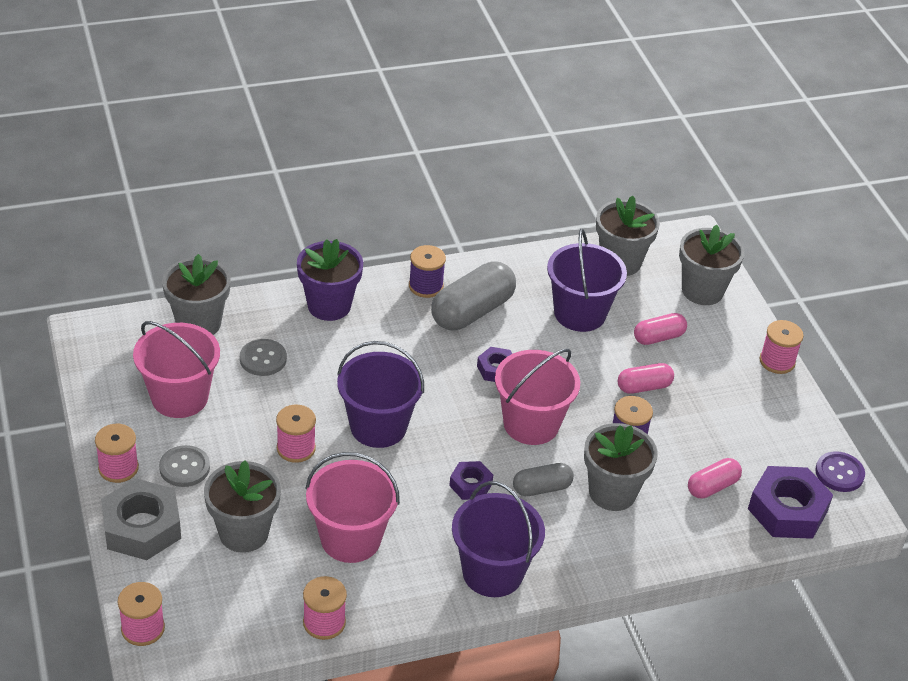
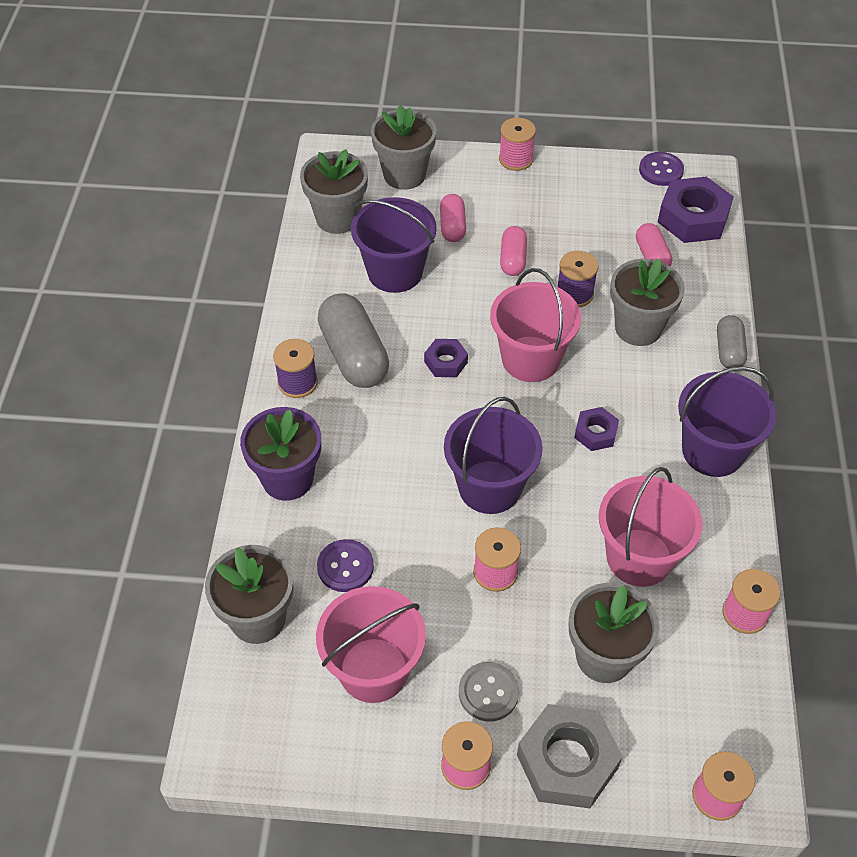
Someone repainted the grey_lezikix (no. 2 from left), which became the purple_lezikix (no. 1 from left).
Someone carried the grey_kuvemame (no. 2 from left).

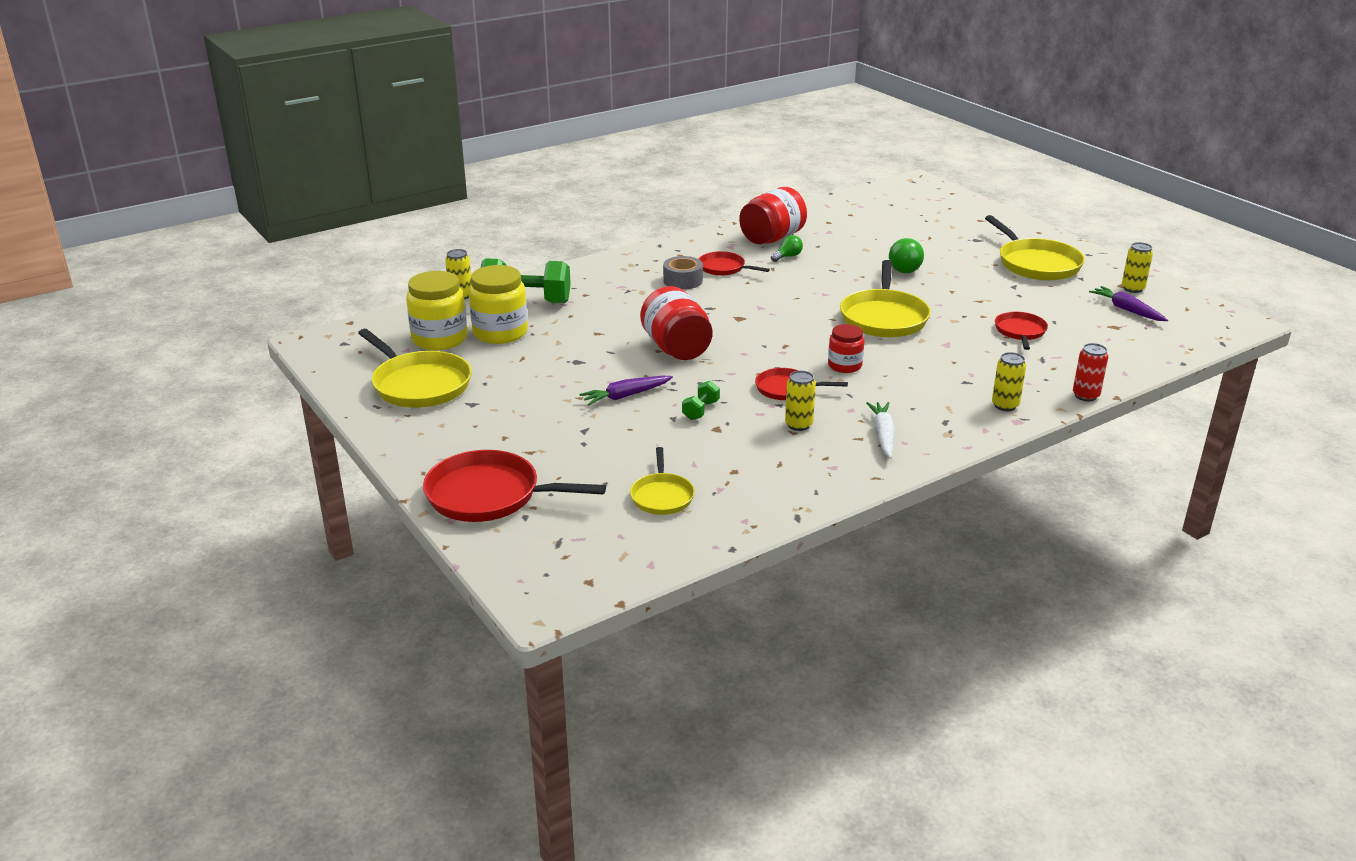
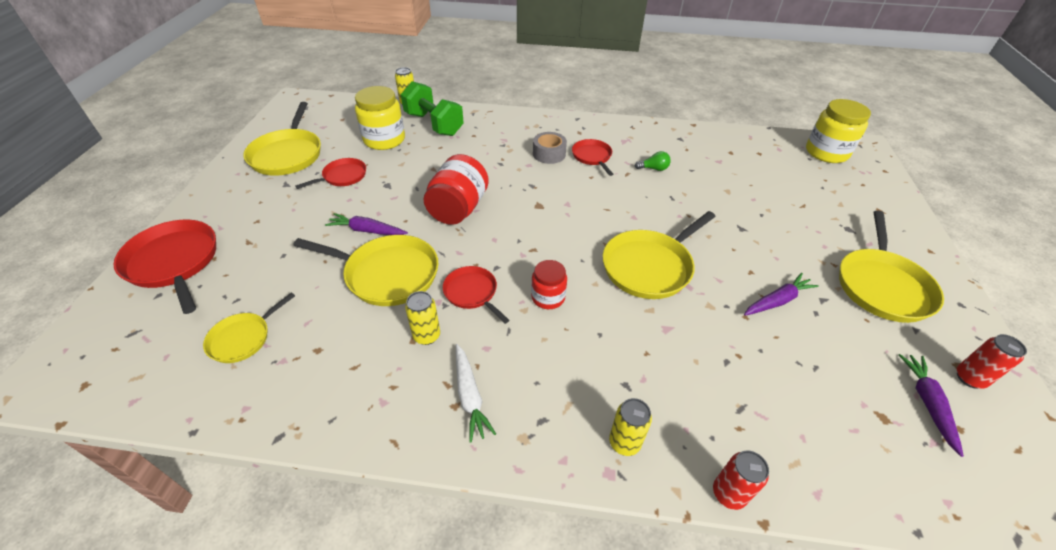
Someone took away the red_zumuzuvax (no. 2 from left).
Someone took away the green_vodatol (no. 2 from left).
Someone repainted the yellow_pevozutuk (no. 4 from left), which became the red_pevozutuk (no. 2 from left).
Someone carried the yellow_zumuzuvax (no. 1 from left in the first image).
Someone carried the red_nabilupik (no. 4 from left in the first image).
Someone swapped the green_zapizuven (no. 2 from left) for the yellow_nabilupik (no. 3 from left).
Someone rotated the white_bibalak by 120 degrees clockwise.
Someone put down the purple_bibalak (no. 2 from left).

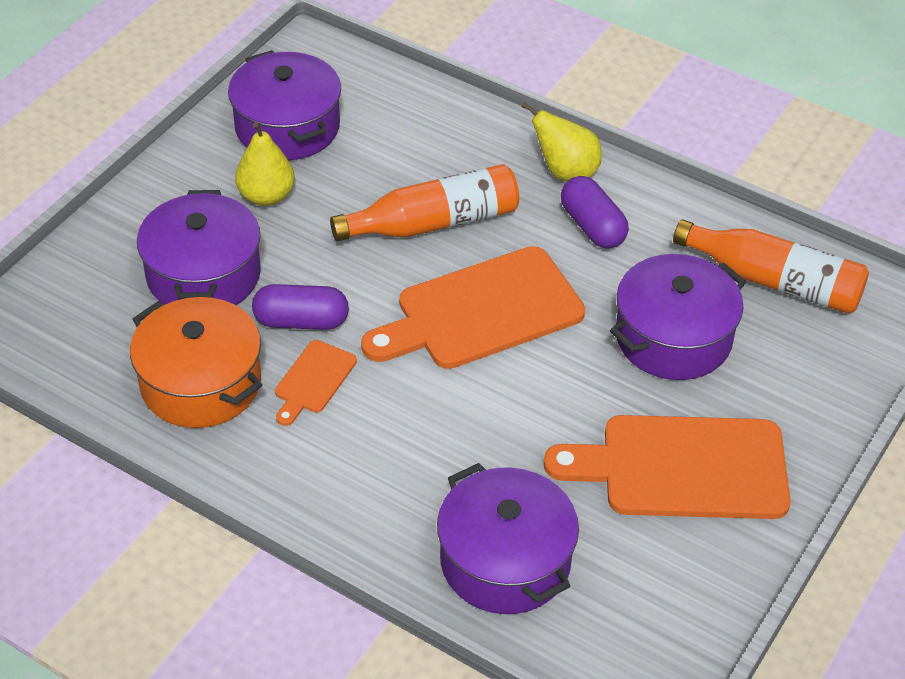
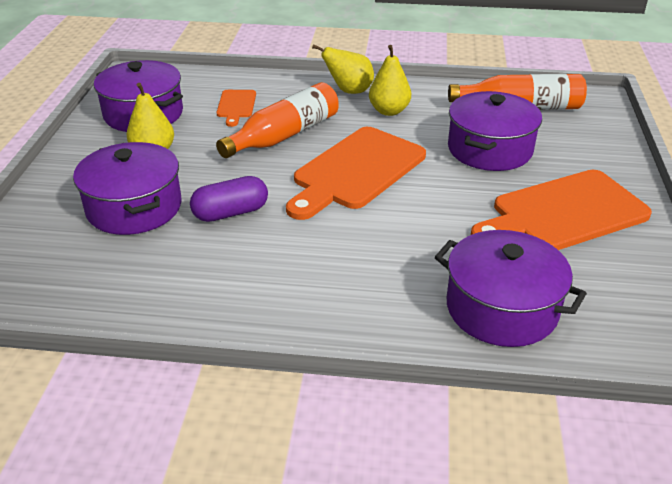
Someone swapped the purple_kuvemame (no. 2 from left) for the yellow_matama (no. 3 from left).
Someone took away the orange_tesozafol.
Someone carried the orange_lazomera (no. 1 from left).

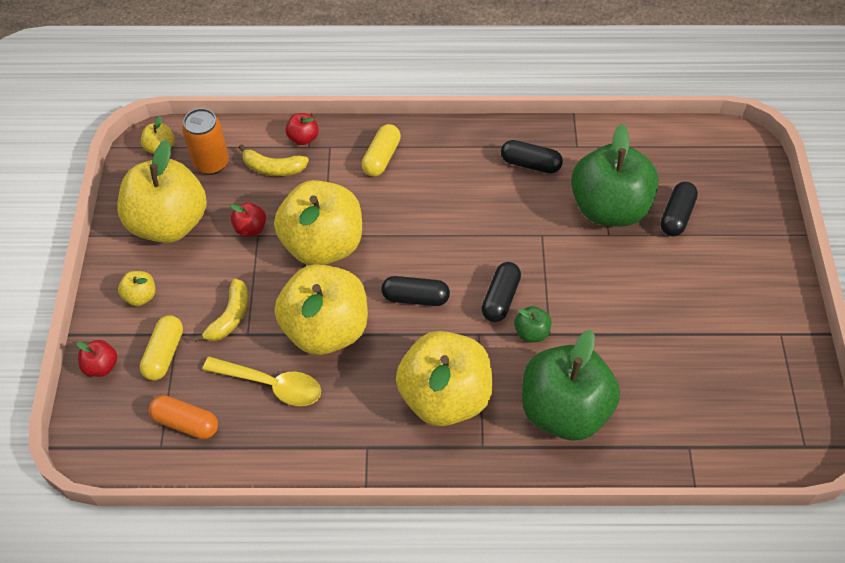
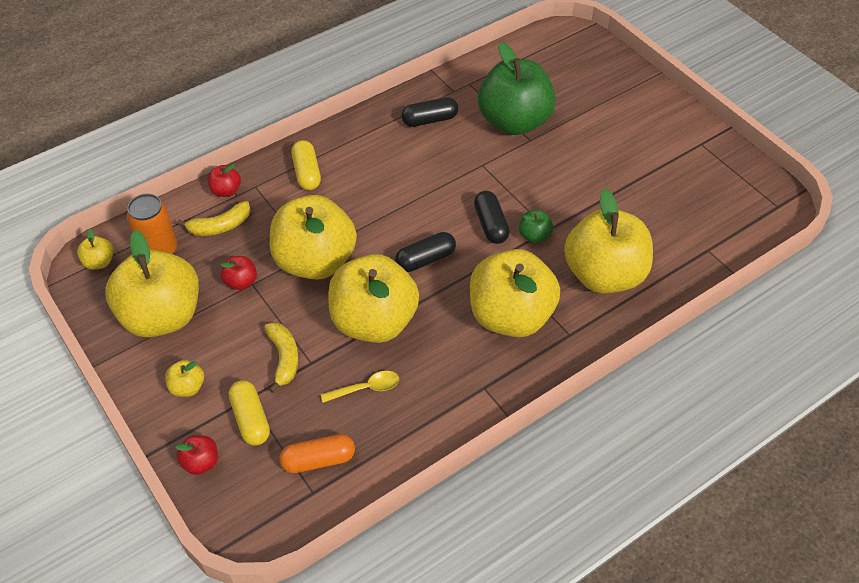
Someone took away the black_kuvemame (no. 4 from left).
Someone repainted the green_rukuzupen (no. 2 from left), which became the yellow_rukuzupen (no. 7 from left).
Someone scaled the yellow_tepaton by 0.64.

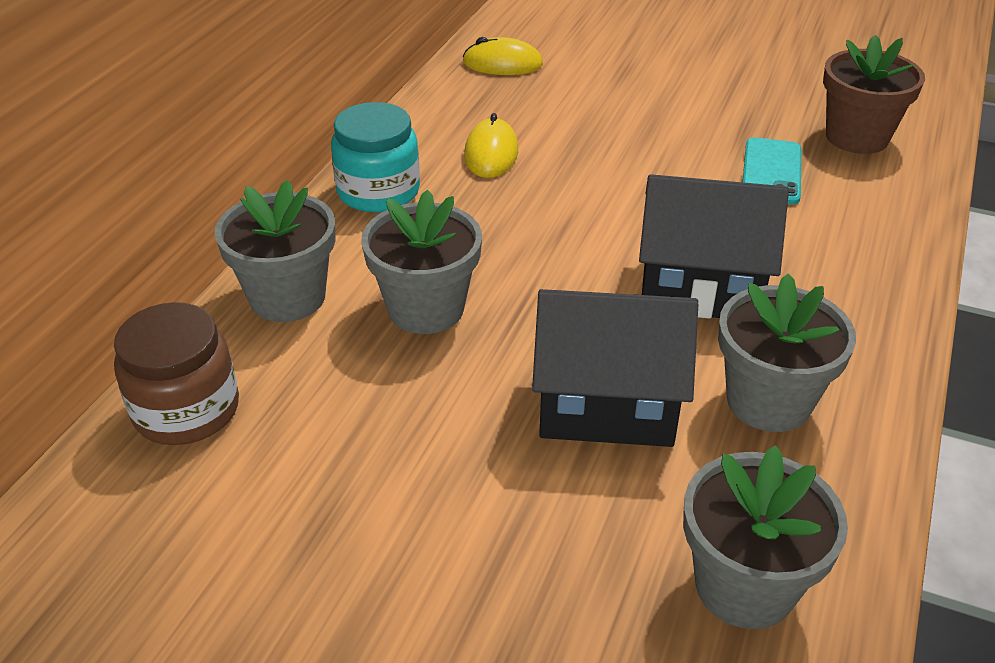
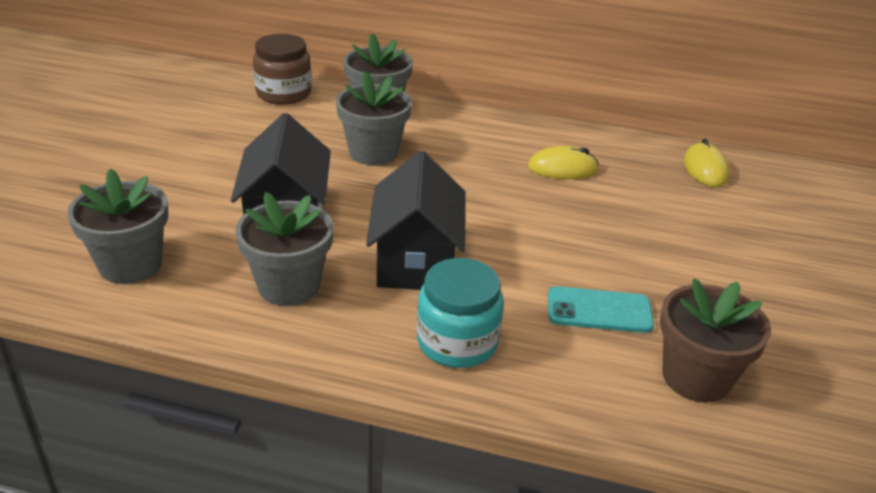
Someone carried the turquoise_zumuzuvax.

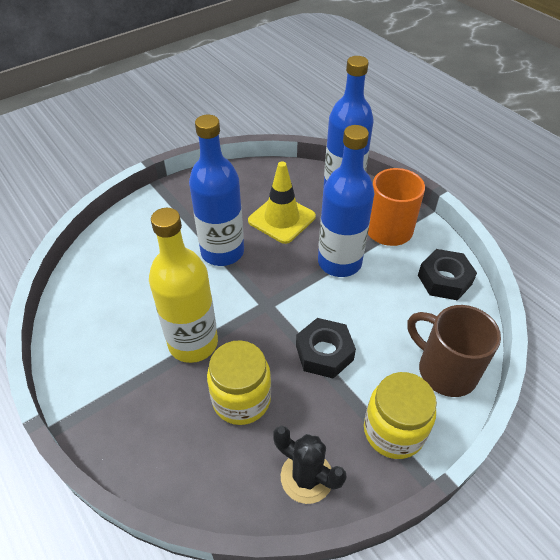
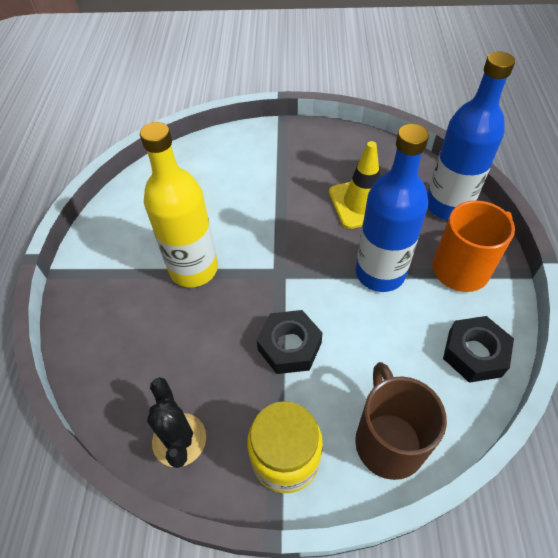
Someone took away the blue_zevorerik (no. 1 from left).
Someone took away the yellow_zumuzuvax (no. 1 from left).

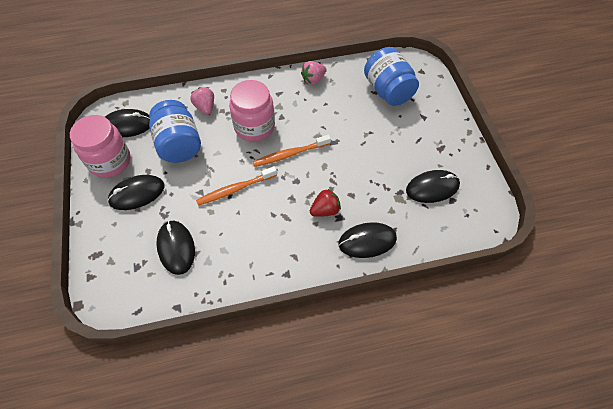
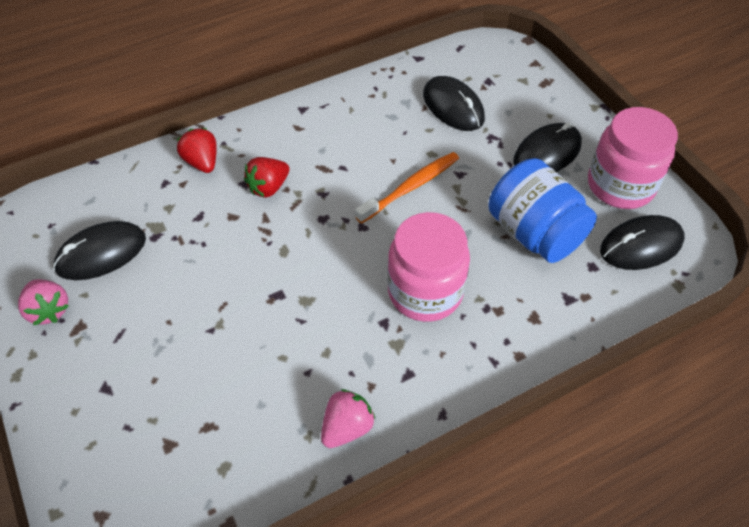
Someone took away the blue_zumuzuvax (no. 2 from left).
Someone carried the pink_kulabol (no. 1 from left).
Someone took away the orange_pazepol (no. 2 from left).
Someone swapped the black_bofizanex (no. 4 from left) for the red_kulabol (no. 1 from left).

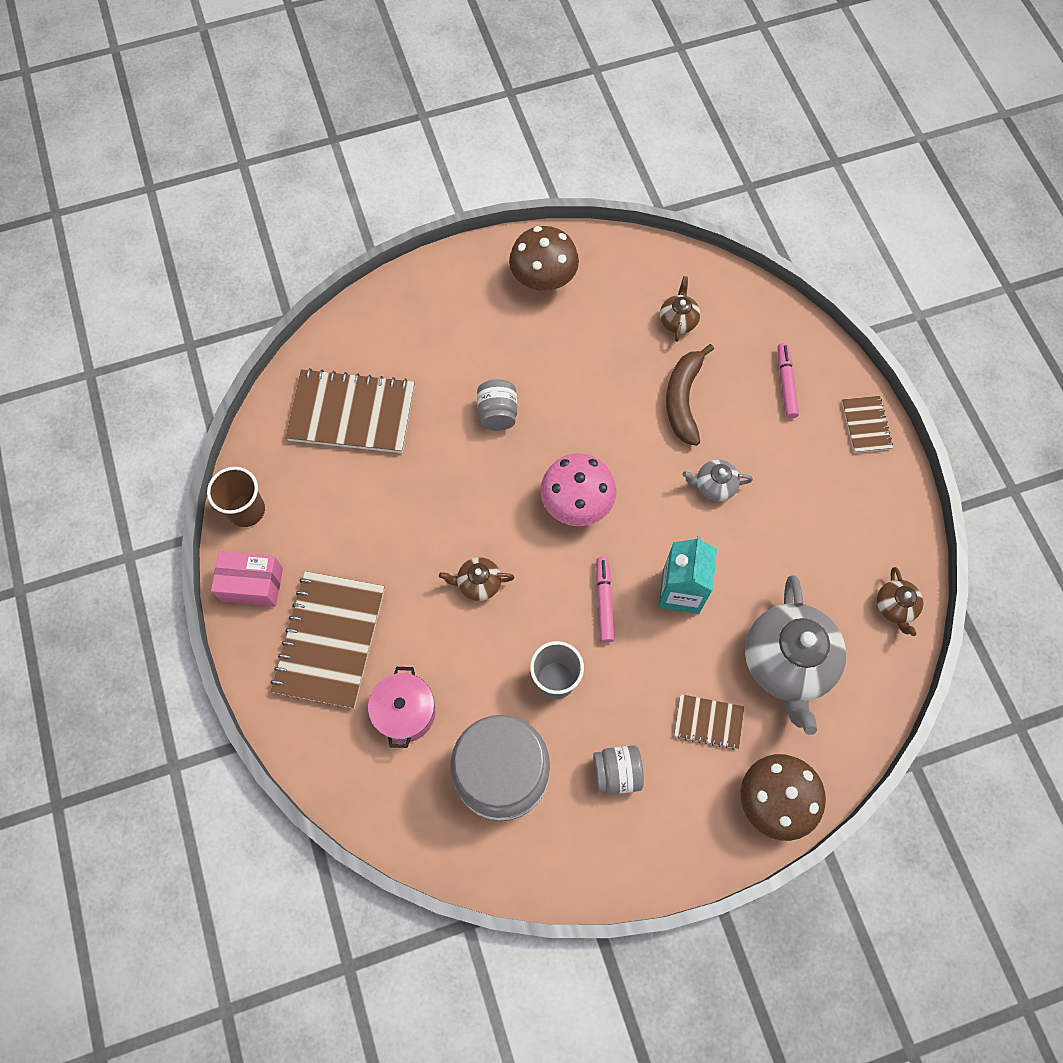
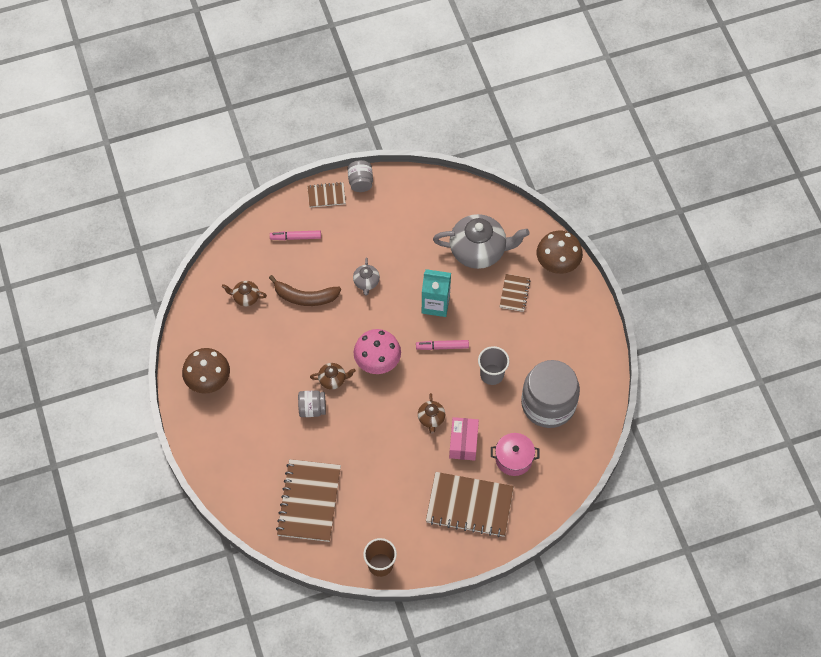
Someone carried the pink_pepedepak.
Someone carried the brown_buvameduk (no. 3 from left in the first image).
Someone carried the grey_zumuzuvax (no. 3 from left in the first image).

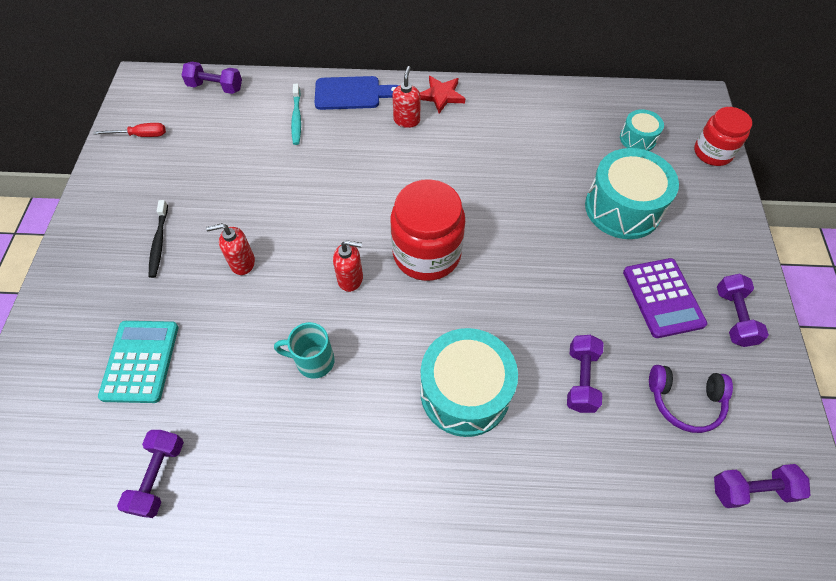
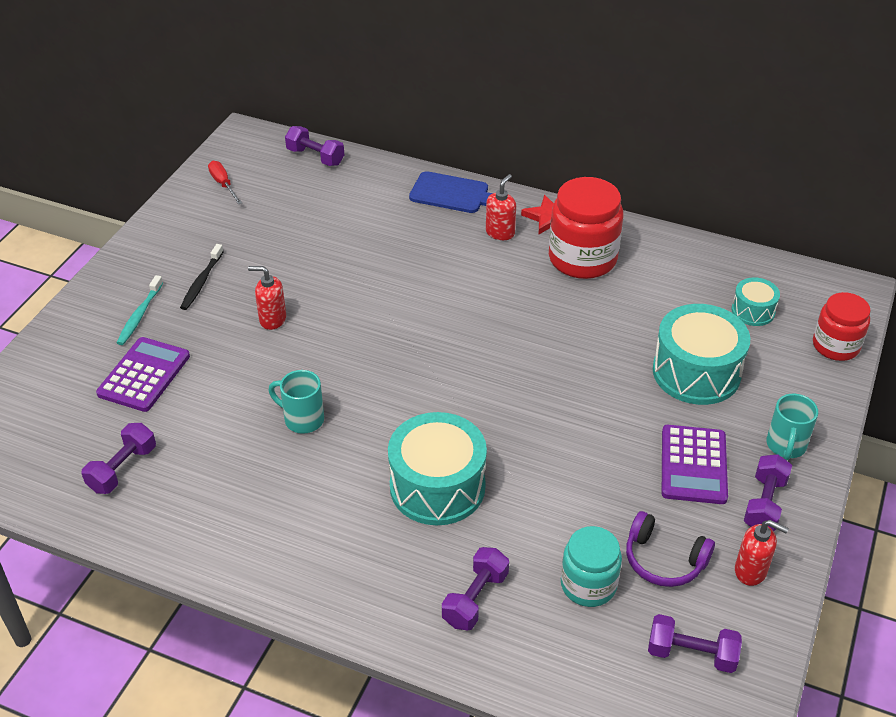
Someone carried the turquoise_pazepol.
Someone rotated the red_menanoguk by 135 degrees counterclockwise.
Someone carried the red_zumuzuvax (no. 1 from left).
Someone carried the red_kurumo (no. 2 from left in the first image).
Someone repainted the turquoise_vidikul, which became the purple_vidikul (no. 1 from left).
Someone carried the purple_zapizuven (no. 3 from left).
Someone put down the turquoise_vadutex (no. 2 from left).
Someone put down the turquoise_zumuzuvax.

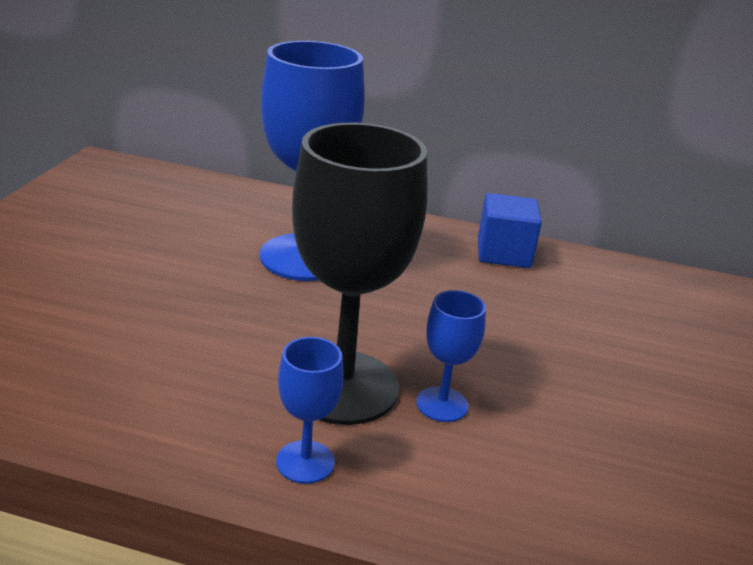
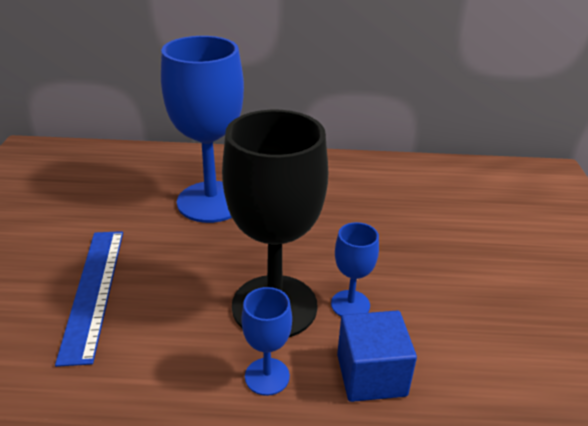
Someone carried the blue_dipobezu.
Someone put down the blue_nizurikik.

